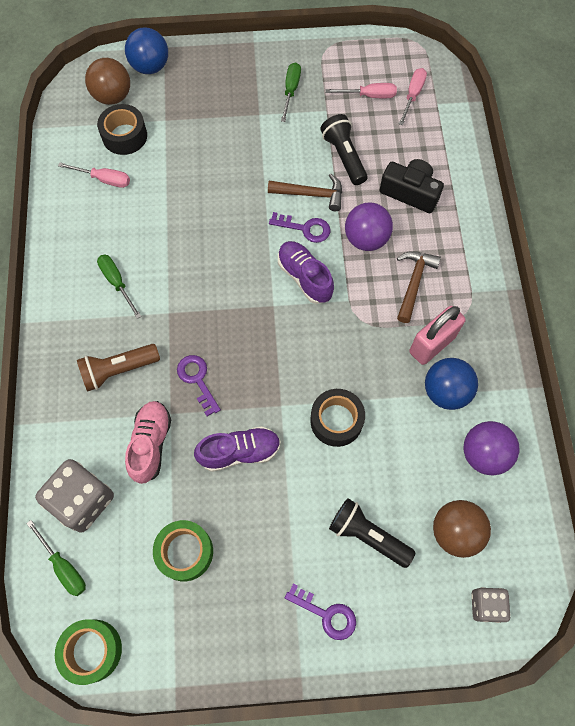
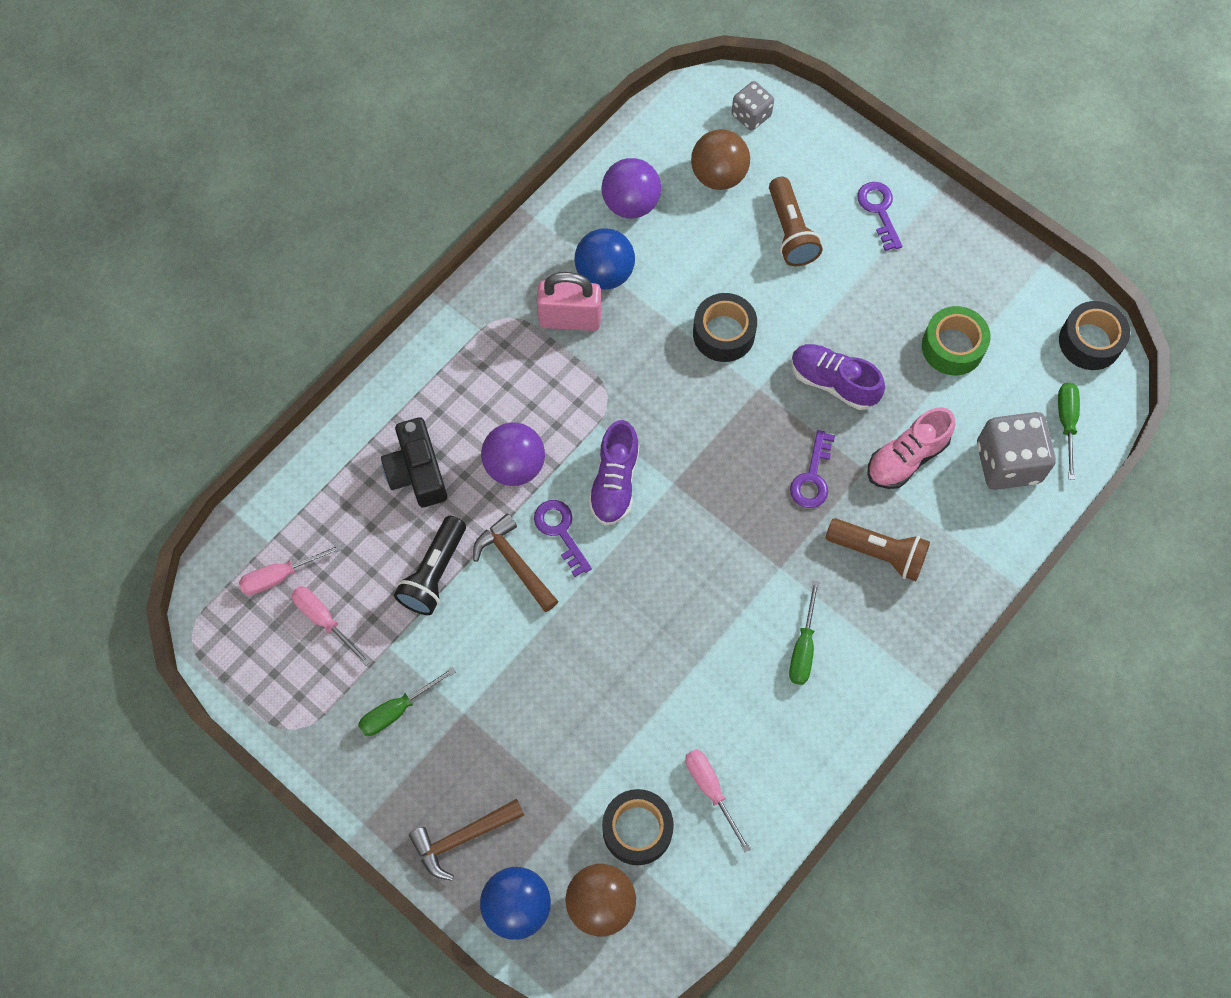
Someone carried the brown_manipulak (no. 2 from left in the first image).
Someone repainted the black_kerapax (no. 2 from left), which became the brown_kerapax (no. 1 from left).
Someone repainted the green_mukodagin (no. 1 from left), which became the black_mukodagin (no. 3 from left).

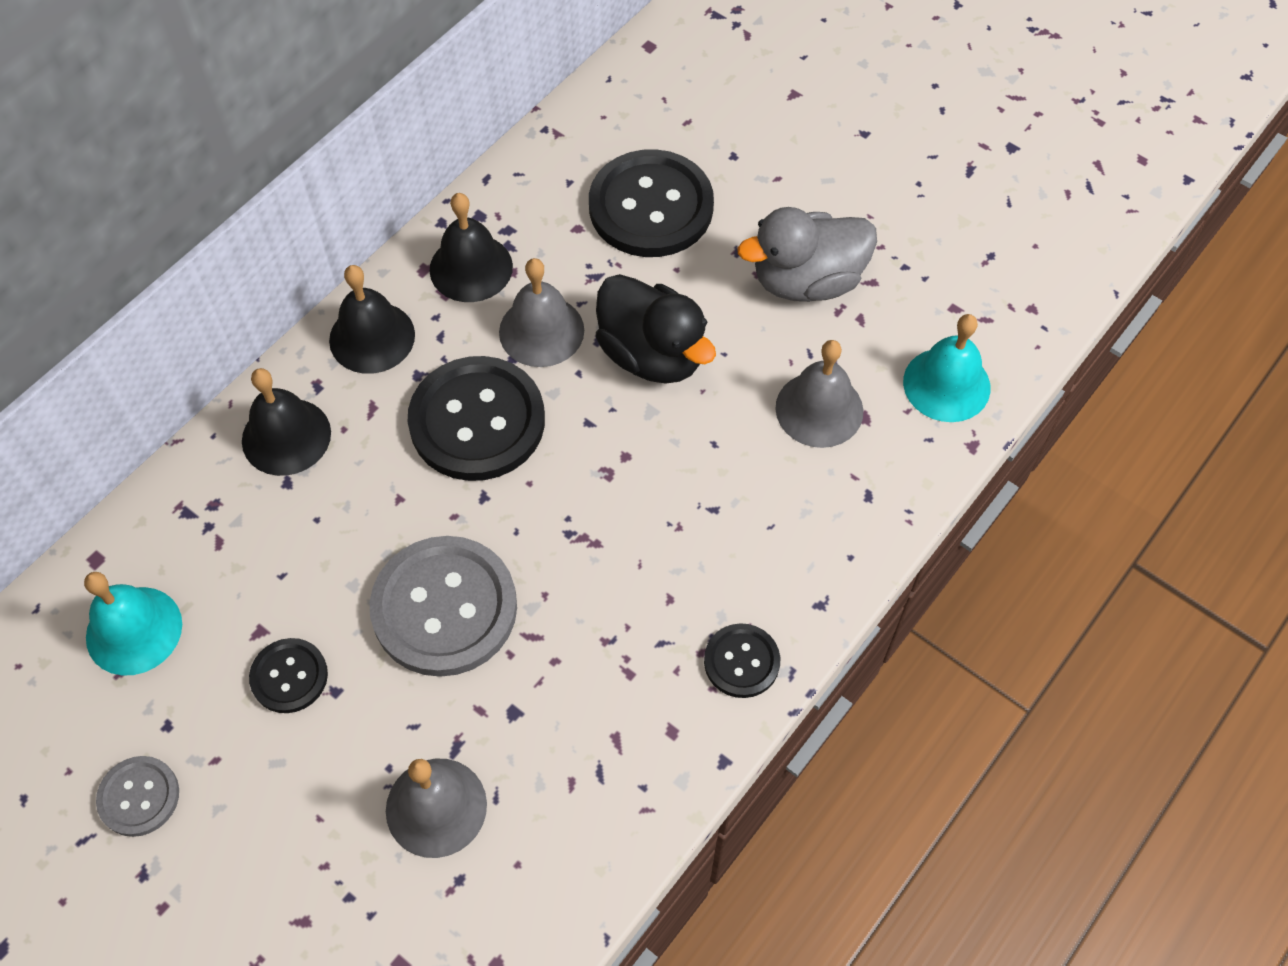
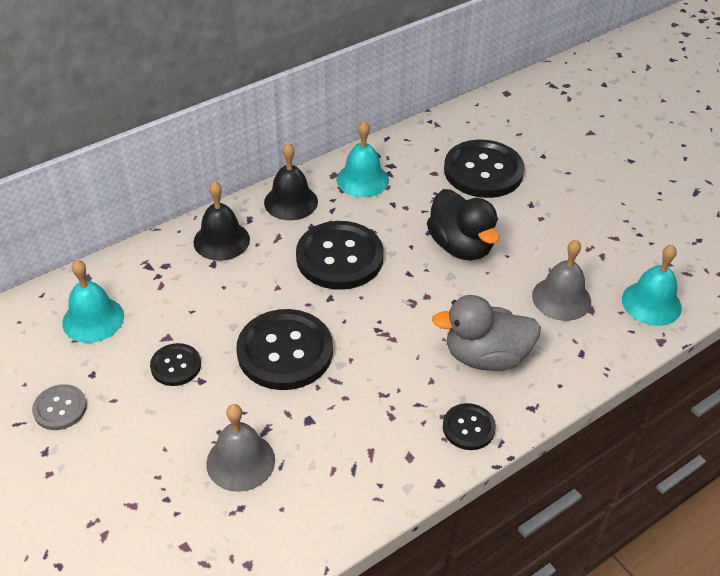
Someone repainted the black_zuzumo (no. 3 from left), which became the turquoise_zuzumo (no. 2 from left).
Someone carried the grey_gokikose.
Someone took away the grey_zuzumo (no. 2 from left).
Someone repainted the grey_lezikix (no. 2 from left), which became the black_lezikix (no. 2 from left).

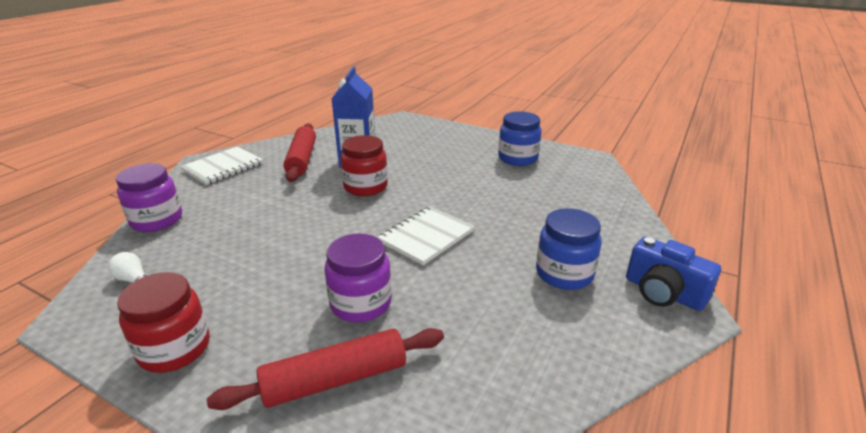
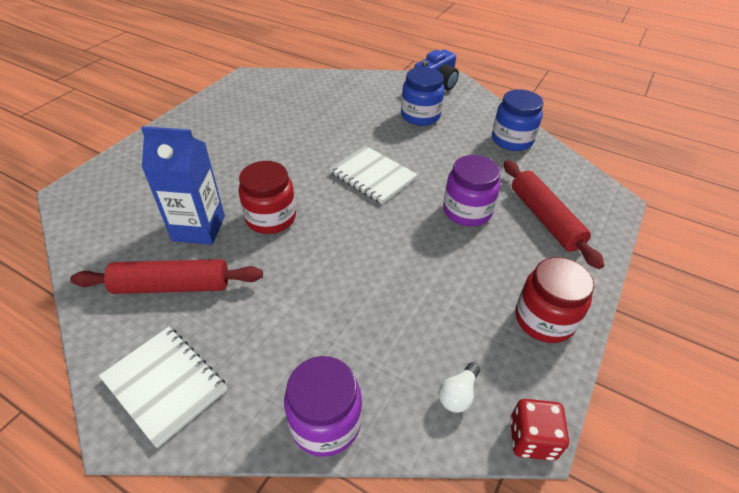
Someone carried the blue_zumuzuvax (no. 1 from left in the first image).
Someone put down the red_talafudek.

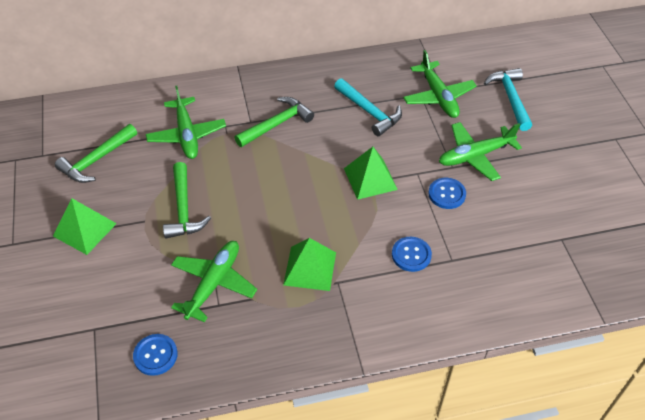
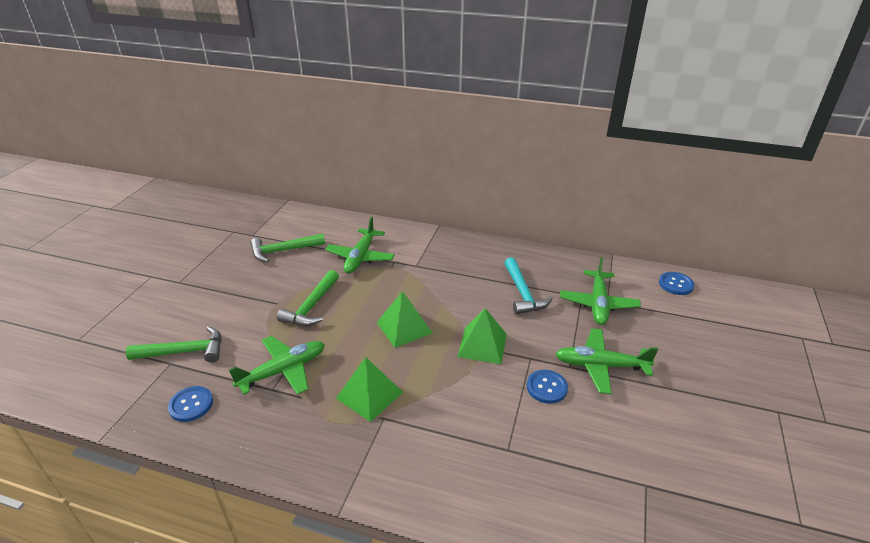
Someone took away the turquoise_manipulak (no. 2 from left).
Someone carried the green_manipulak (no. 3 from left in the first image).
Someone carried the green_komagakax (no. 1 from left in the first image).
Someone carried the blue_lezikix (no. 2 from left in the first image).

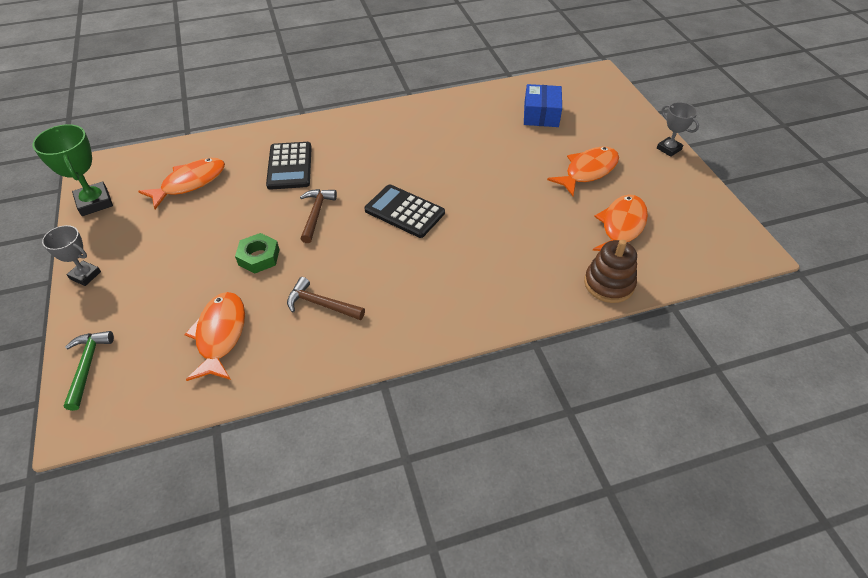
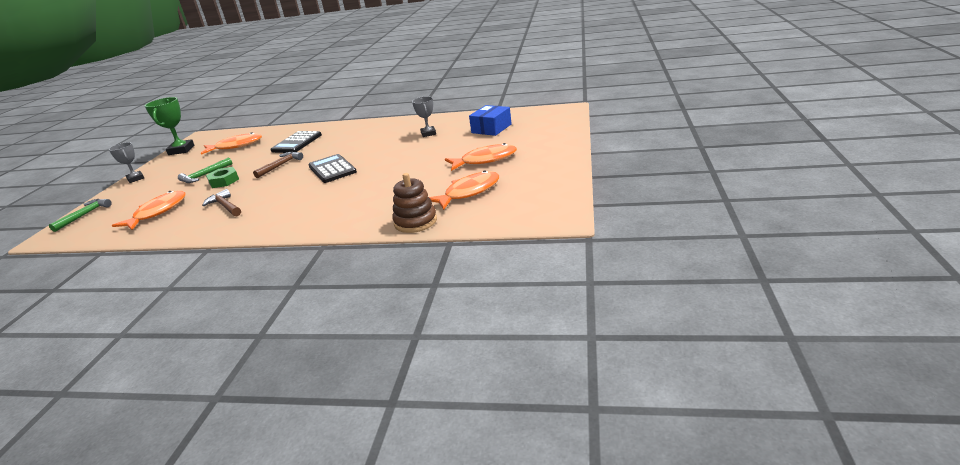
Someone carried the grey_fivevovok (no. 2 from left).
Someone put down the green_manipulak (no. 2 from left).

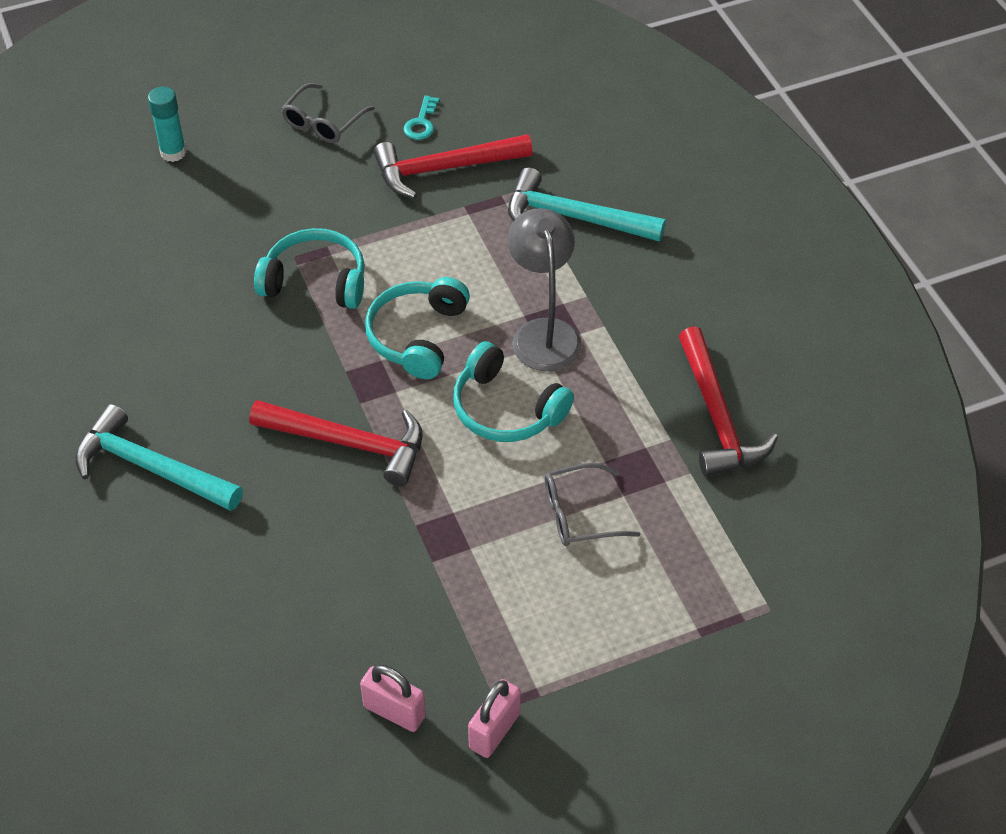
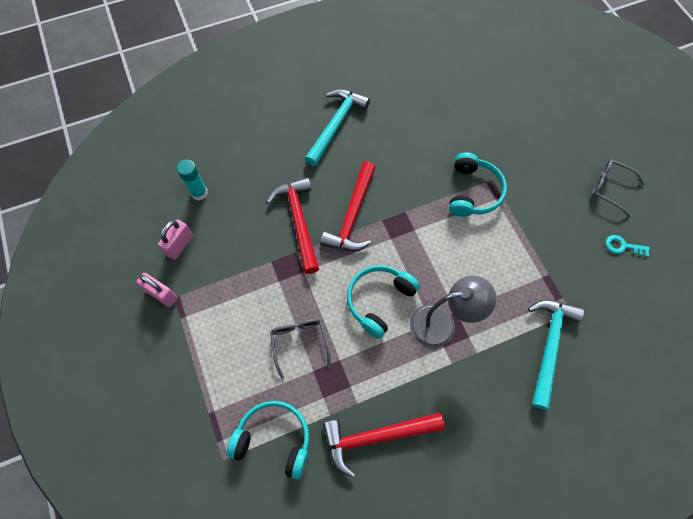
Someone carried the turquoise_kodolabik.
Someone carried the red_manipulak (no. 2 from left in the first image).
Someone carried the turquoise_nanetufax (no. 2 from left in the first image).

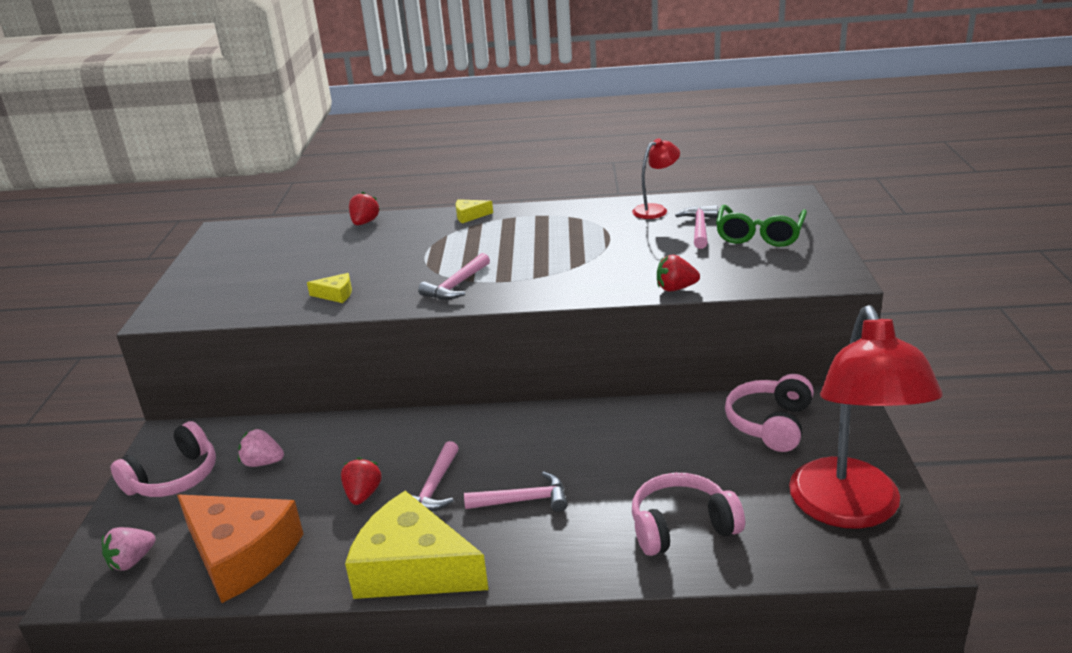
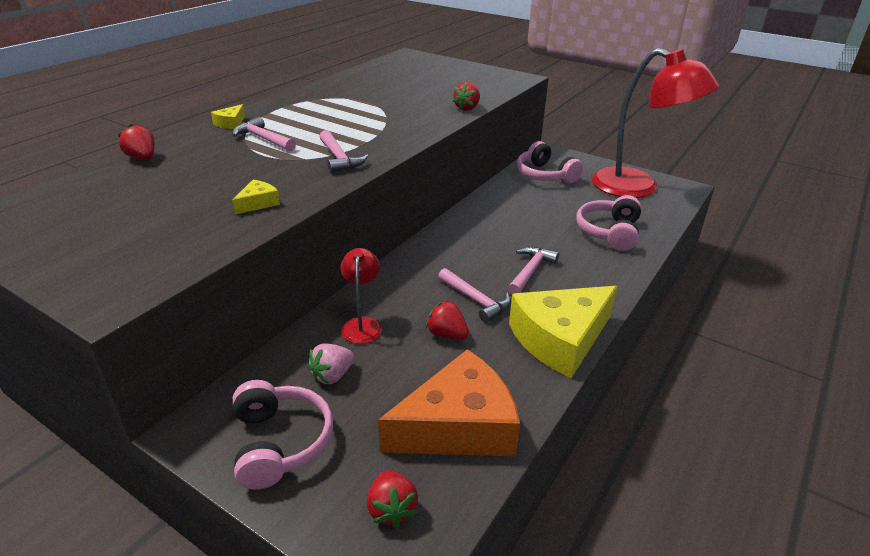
Someone carried the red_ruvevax (no. 1 from left).
Someone carried the pink_manipulak (no. 4 from left in the first image).
Someone took away the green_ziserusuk.
Someone repainted the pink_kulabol (no. 1 from left), which became the red_kulabol (no. 2 from left).

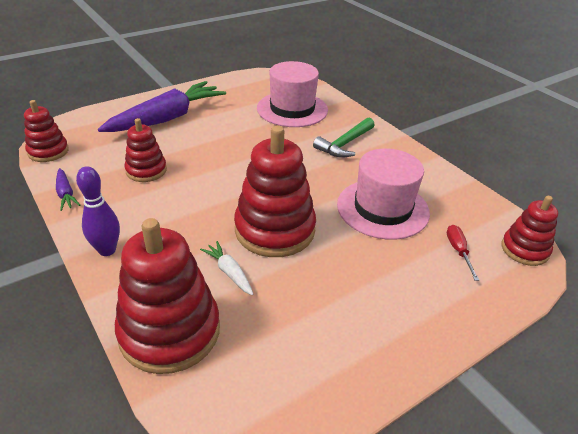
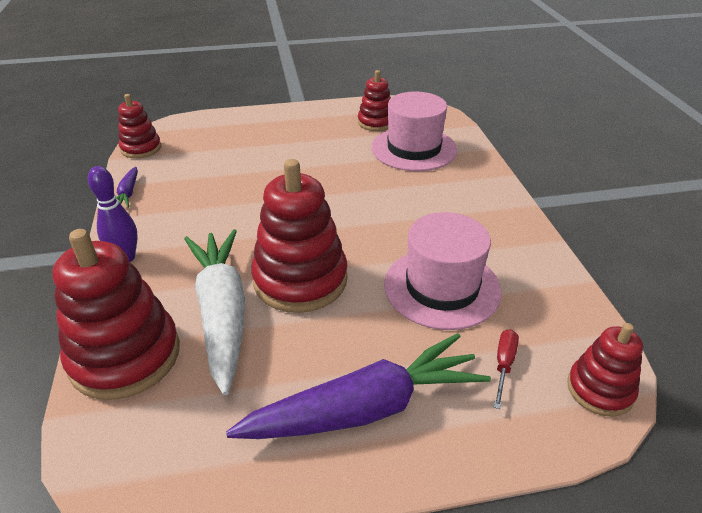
Someone carried the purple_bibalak (no. 2 from left).
Someone carried the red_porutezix (no. 2 from left in the first image).
Someone took away the green_manipulak.
Someone scaled the white_bibalak by 2.38.

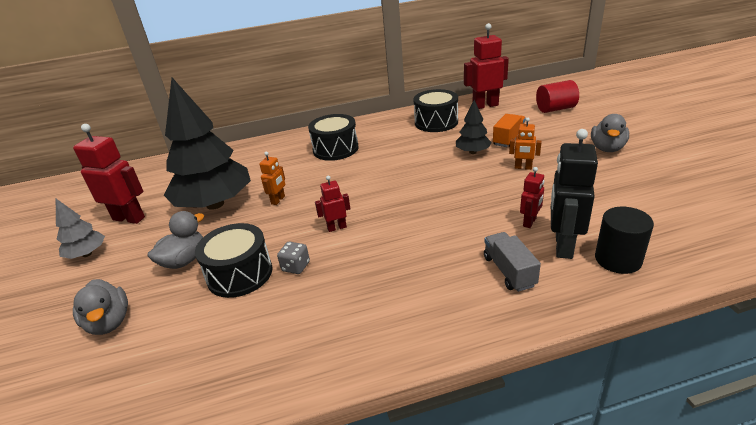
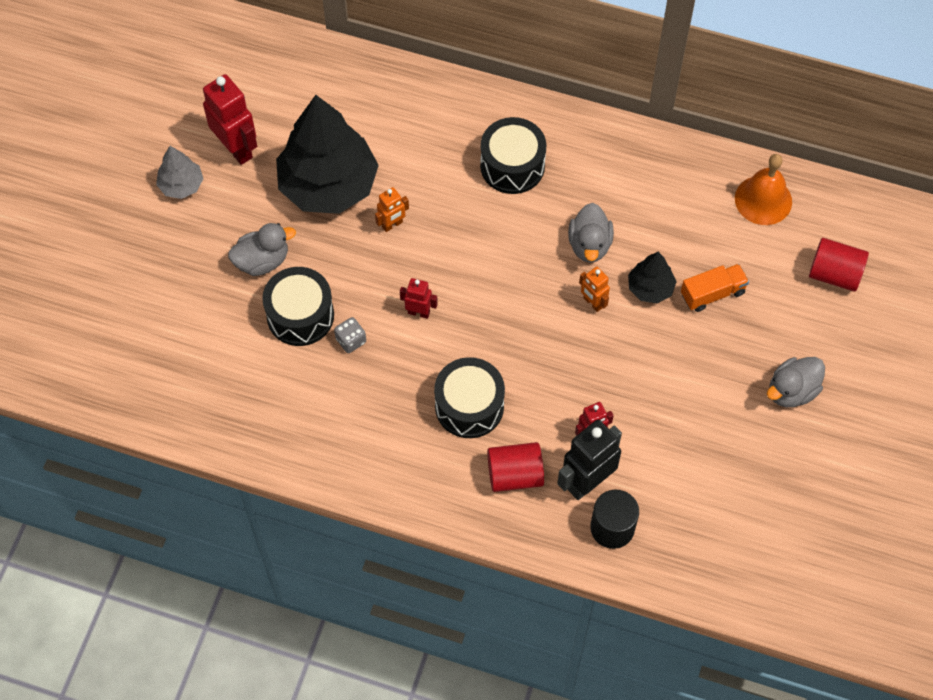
Someone swapped the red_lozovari (no. 3 from left) for the orange_zuzumo.
Someone carried the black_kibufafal (no. 3 from left in the first image).
Someone carried the orange_lozovari (no. 2 from left).
Someone swapped the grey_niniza for the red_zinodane (no. 1 from left).
Someone carried the grey_gokikose (no. 1 from left in the first image).

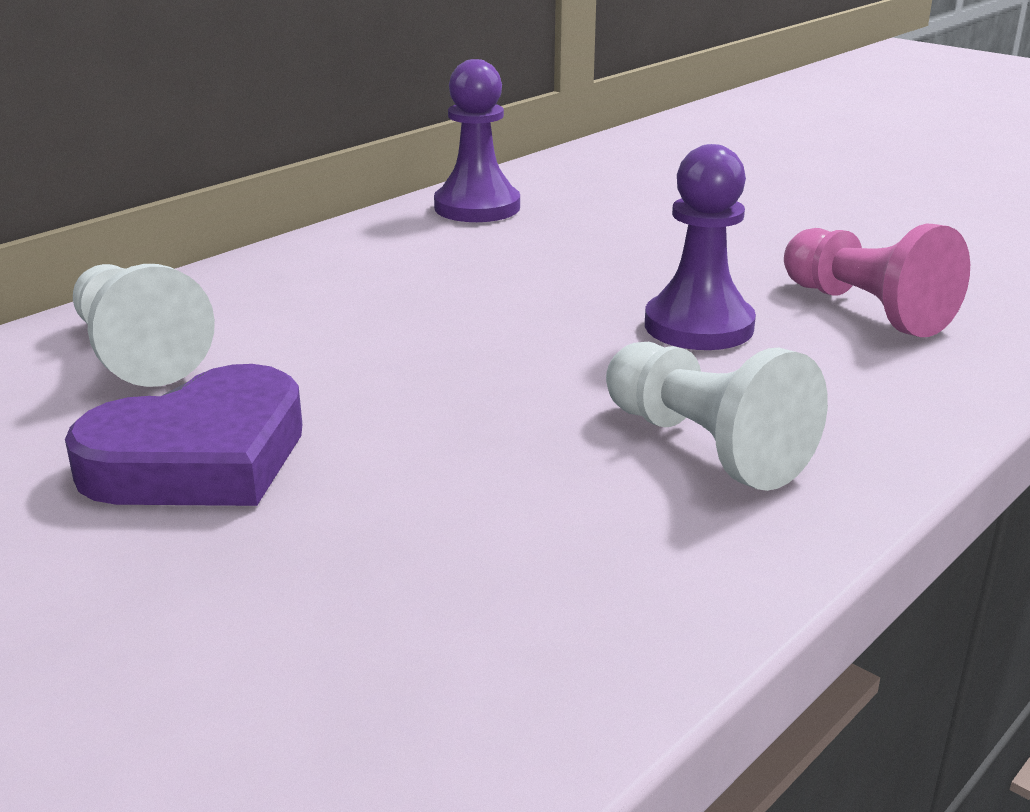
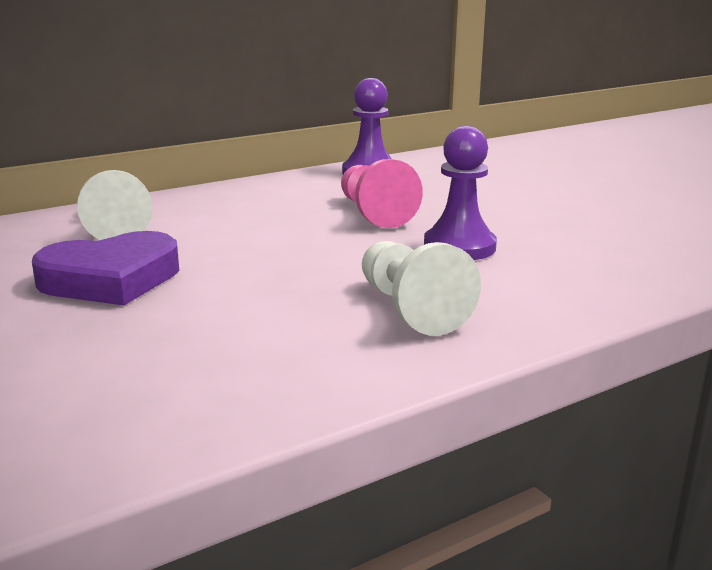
Someone carried the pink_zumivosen.

